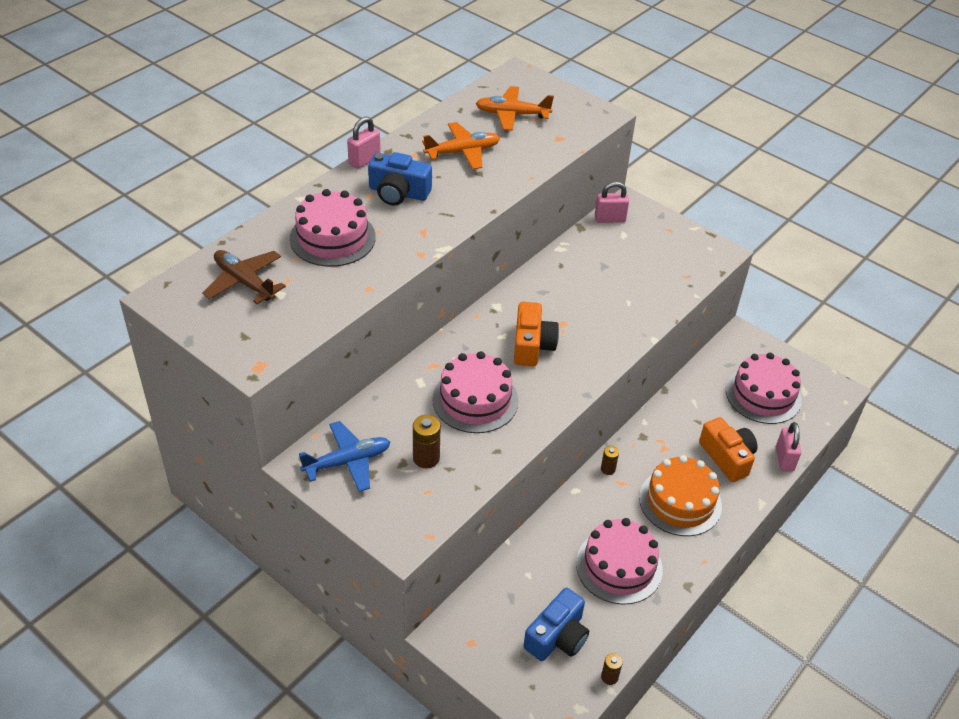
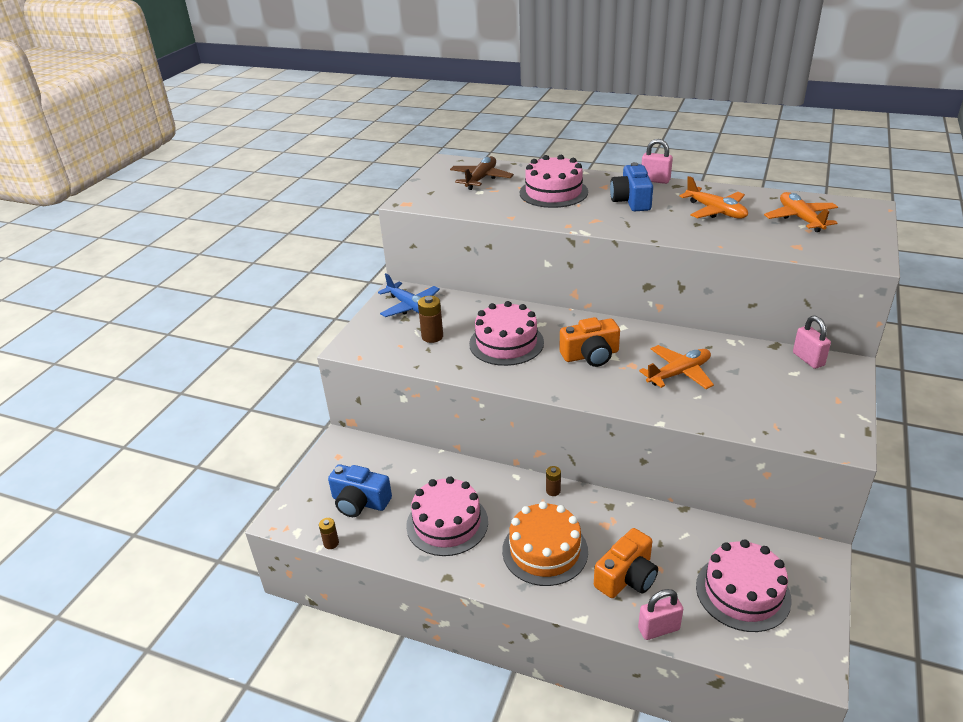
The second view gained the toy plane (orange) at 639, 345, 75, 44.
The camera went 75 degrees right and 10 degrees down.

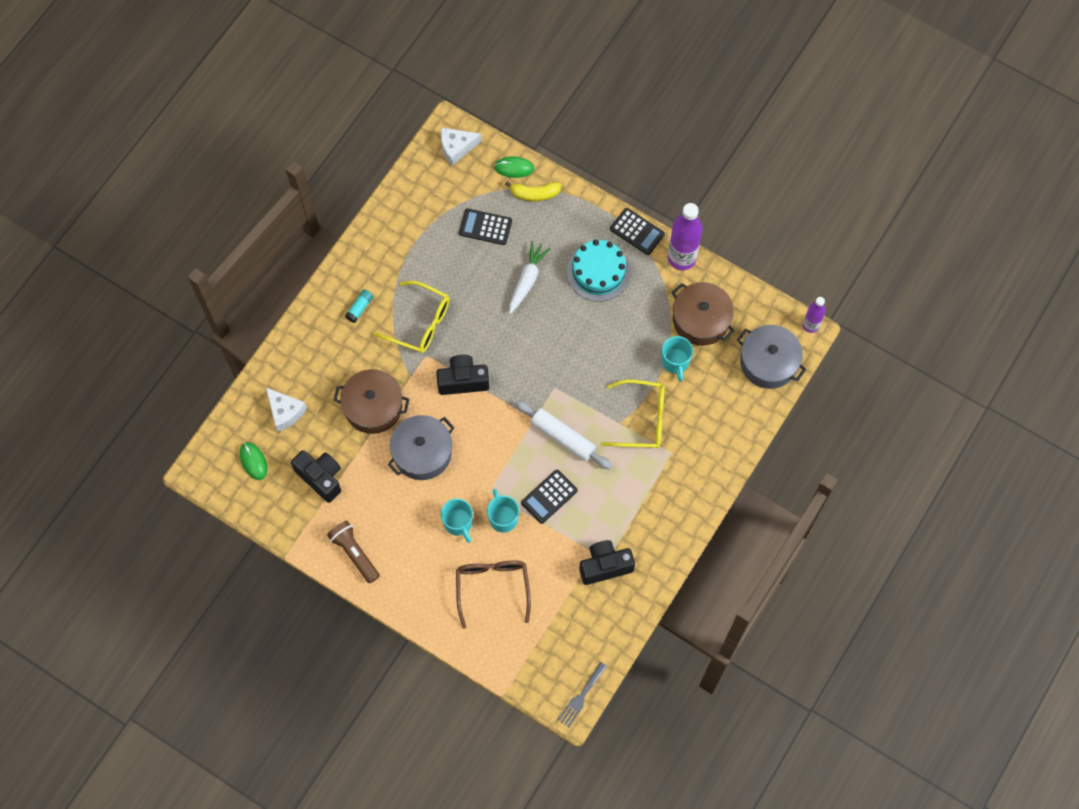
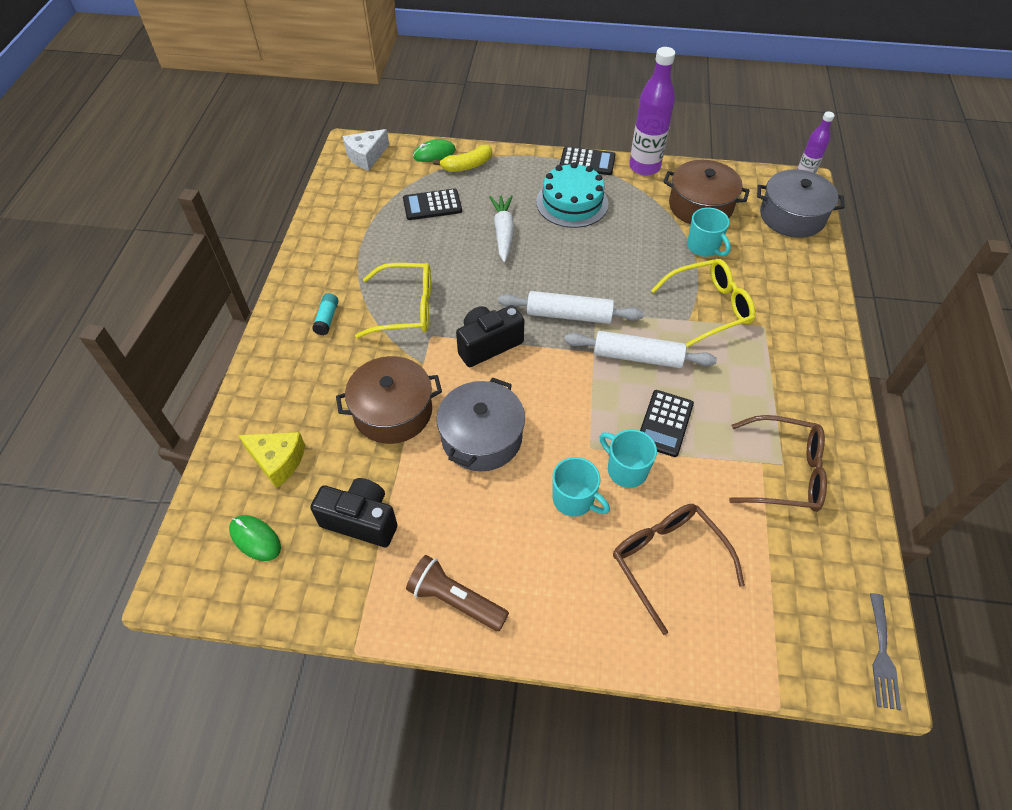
What was the cheese wedge (pure white) at 266, 388, 41, 44 turned into the cheese wedge (golden) at 238, 432, 67, 56.
Where the camera (jet-black) stood at 579, 540, 56, 45, the eyeglasses (russet) came to stand at 729, 415, 98, 97.
The second view gained the rolling pin (pure white) at 498, 291, 146, 33.
The camera went 25 degrees left and 15 degrees down.

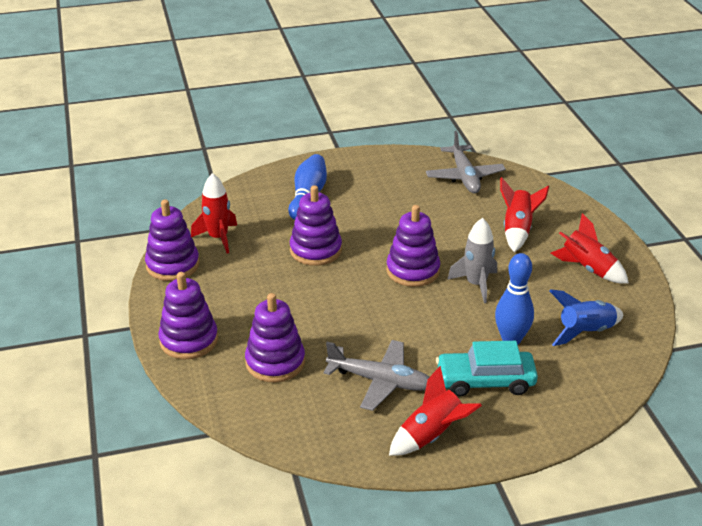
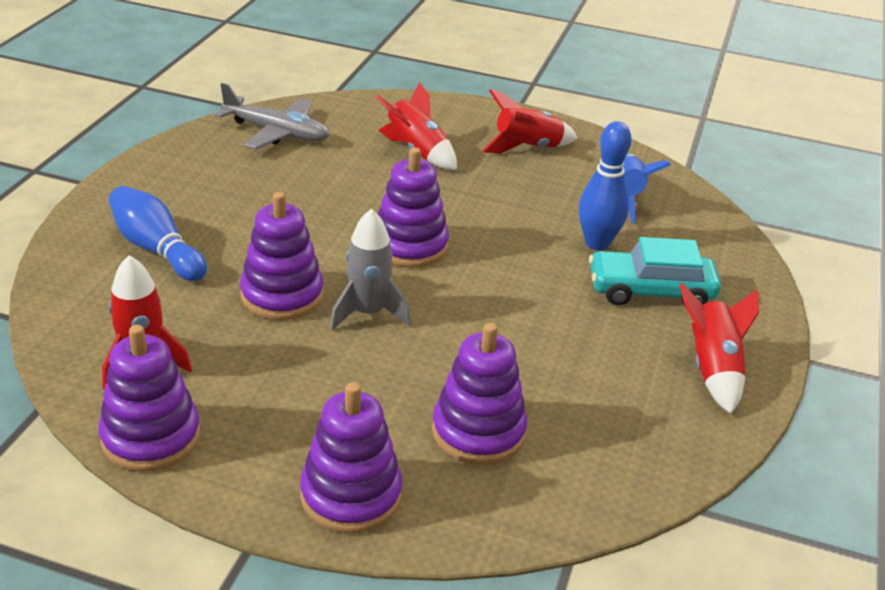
The second view lost the toy plane (grey) at 323, 340, 106, 71.
The toy car (turquoise) at 436, 341, 102, 56 ended up facing another way, 60 degrees clockwise from before.
The spaceship (grey) ended up elsewhere, having gone from 447, 218, 50, 85 to 330, 209, 81, 121.
The camera went 60 degrees left and 0 degrees up.

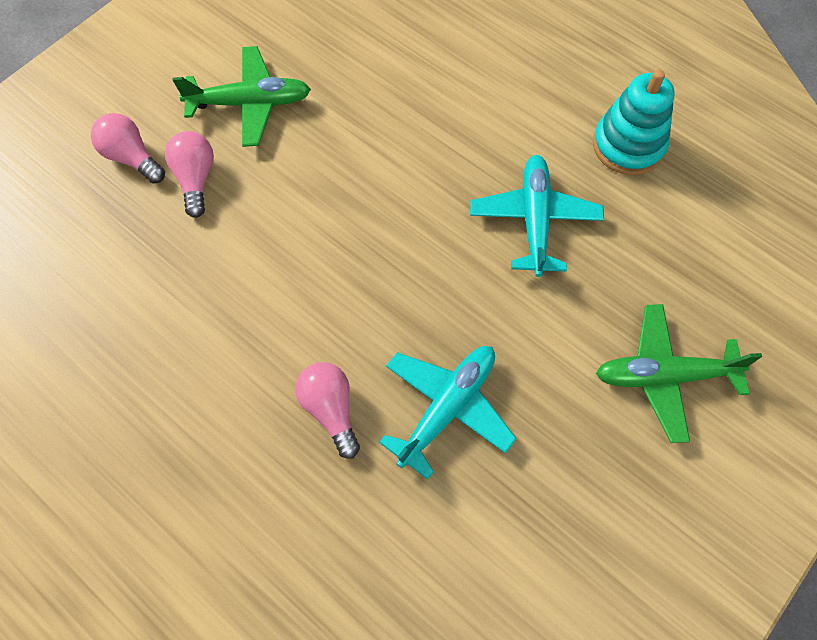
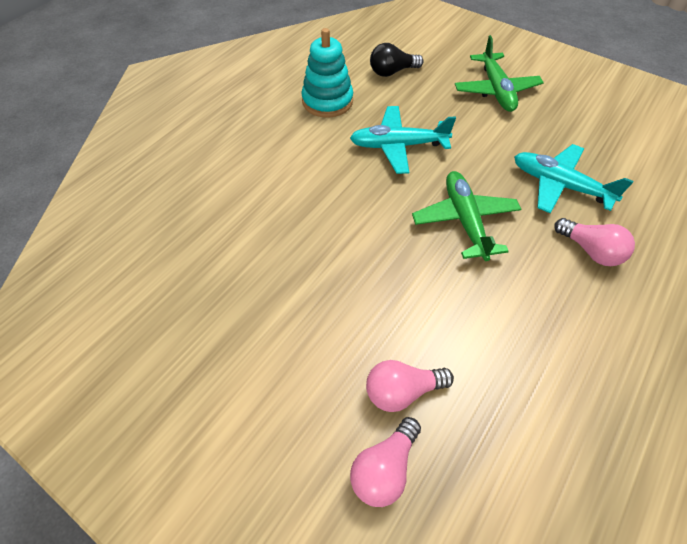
The toy plane (green) ended up elsewhere, having gone from 173, 46, 138, 101 to 412, 171, 109, 90.
The bulb (rosy) at 295, 362, 65, 97 ended up facing another way, 105 degrees counterclockwise from before.
The second view gained the bulb (jet-black) at 370, 43, 53, 34.
The camera went 95 degrees left and 10 degrees down.

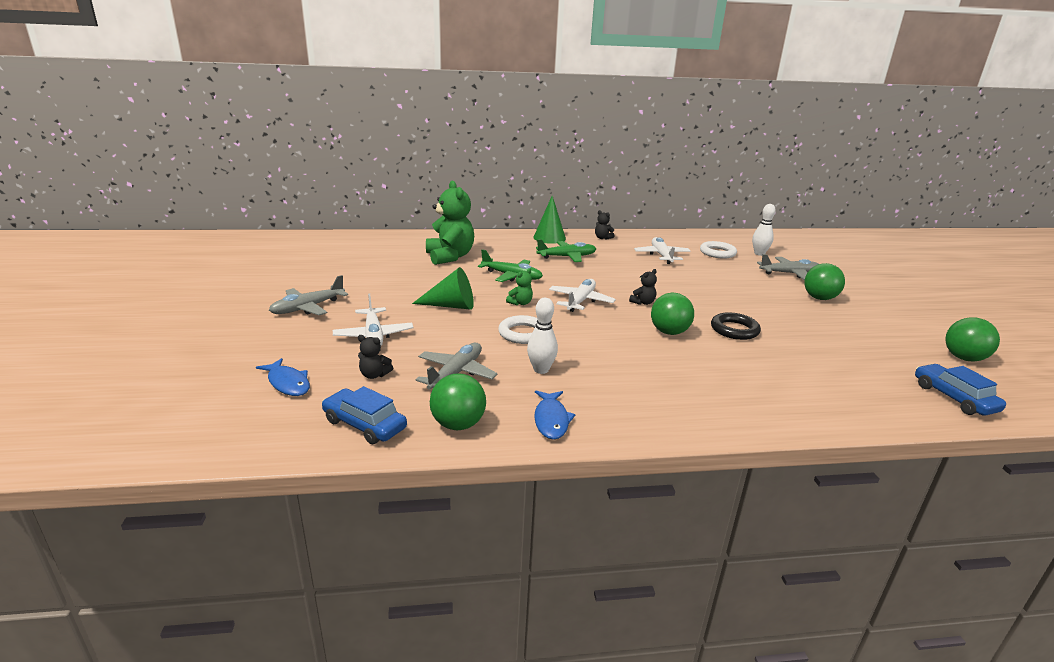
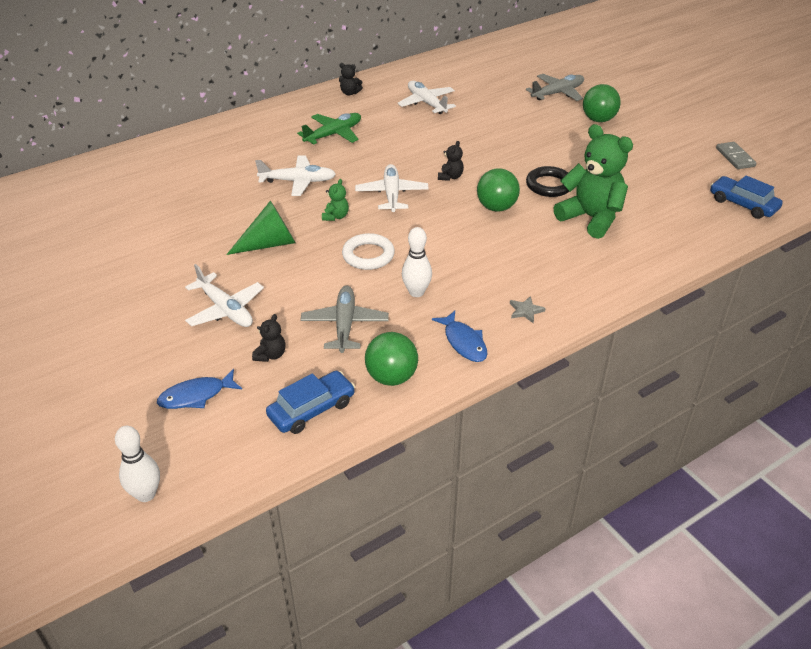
The fish figure (blue) at 256, 358, 54, 38 ended up facing another way, 135 degrees clockwise from before.
The second view lost the toy plane (grey) at 269, 275, 79, 41.
The toy car (blue) at 322, 386, 85, 58 ended up facing another way, 135 degrees clockwise from before.
The teddy (jet-black) at 358, 335, 35, 44 ended up facing another way, 60 degrees counterclockwise from before.
The teddy (green) ended up elsewhere, having gone from 426, 180, 48, 85 to 554, 124, 79, 115.
What was the toy plane (green) at 478, 249, 65, 33 turned into the toy plane (pure white) at 255, 156, 81, 40.
The second view lost the solid cone (green) at 533, 196, 33, 48.
The second view lost the hoop (pure white) at 700, 241, 37, 18.
The bowling pin (pure white) ended up elsewhere, having gone from 752, 204, 24, 52 to 115, 426, 45, 76.
Where the play ball (green) stood at 945, 318, 55, 44, the domino piece (grey) came to stand at 716, 142, 41, 27.
The second view gained the star (grey) at 510, 296, 36, 27.
The camera went 25 degrees left and 15 degrees up.

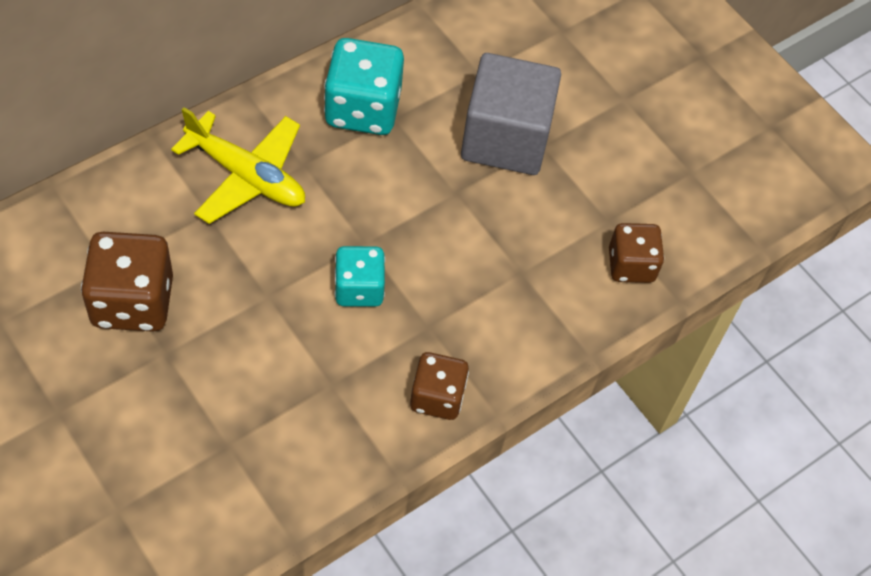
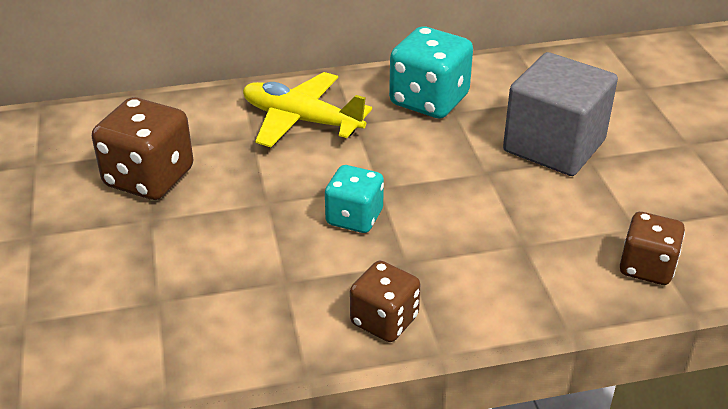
The toy plane (golden) at 171, 107, 134, 117 ended up facing another way, 150 degrees clockwise from before.
The camera went 30 degrees right and 20 degrees down.

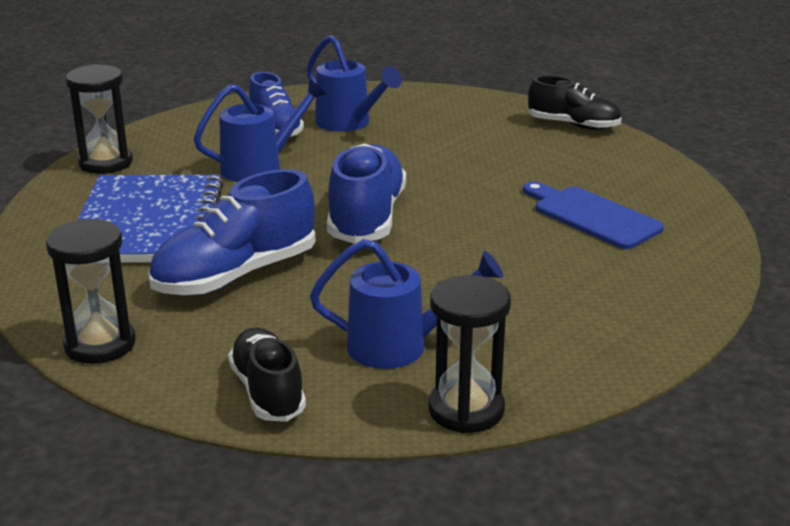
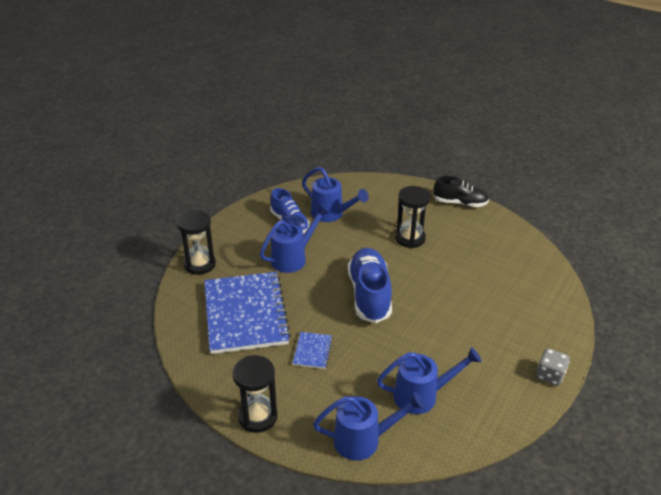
Where the shoe (blue) stood at 148, 169, 168, 126, the notebook (blue) came to stand at 293, 332, 40, 37.
Where the shoe (jet-black) stood at 228, 328, 78, 94, the sprinkling can (blue) came to stand at 313, 392, 112, 69.
The sandglass (jet-black) ended up elsewhere, having gone from 428, 275, 83, 159 to 395, 186, 35, 62.
The second view lost the bread board (blue) at 523, 182, 141, 67.
The second view gained the dice (grey) at 536, 348, 34, 38.
The camera went 10 degrees left and 10 degrees up.

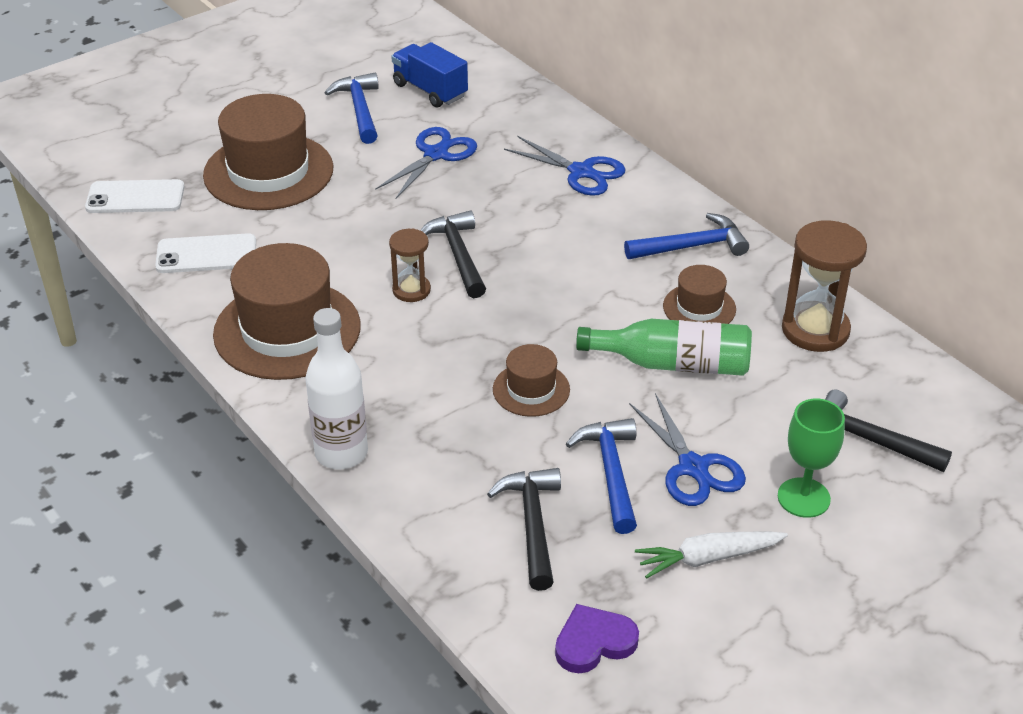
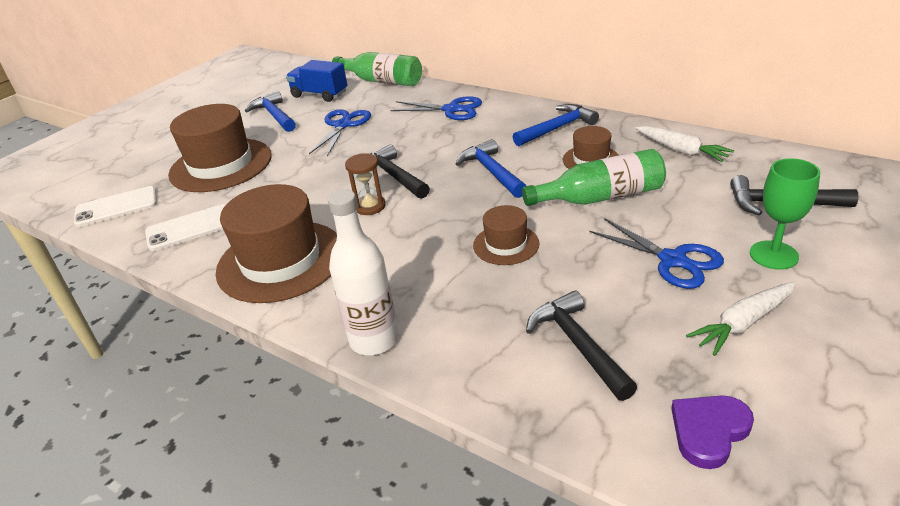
The carpenter's hammer (blue) ended up elsewhere, having gone from 566, 418, 71, 116 to 456, 139, 70, 59.
Where the sandglass (russet) stood at 782, 220, 85, 132, the root vegetable (pure white) came to stand at 636, 126, 98, 36.
The second view gained the drink bottle (green) at 332, 52, 90, 34.
The camera went 15 degrees left and 5 degrees down.

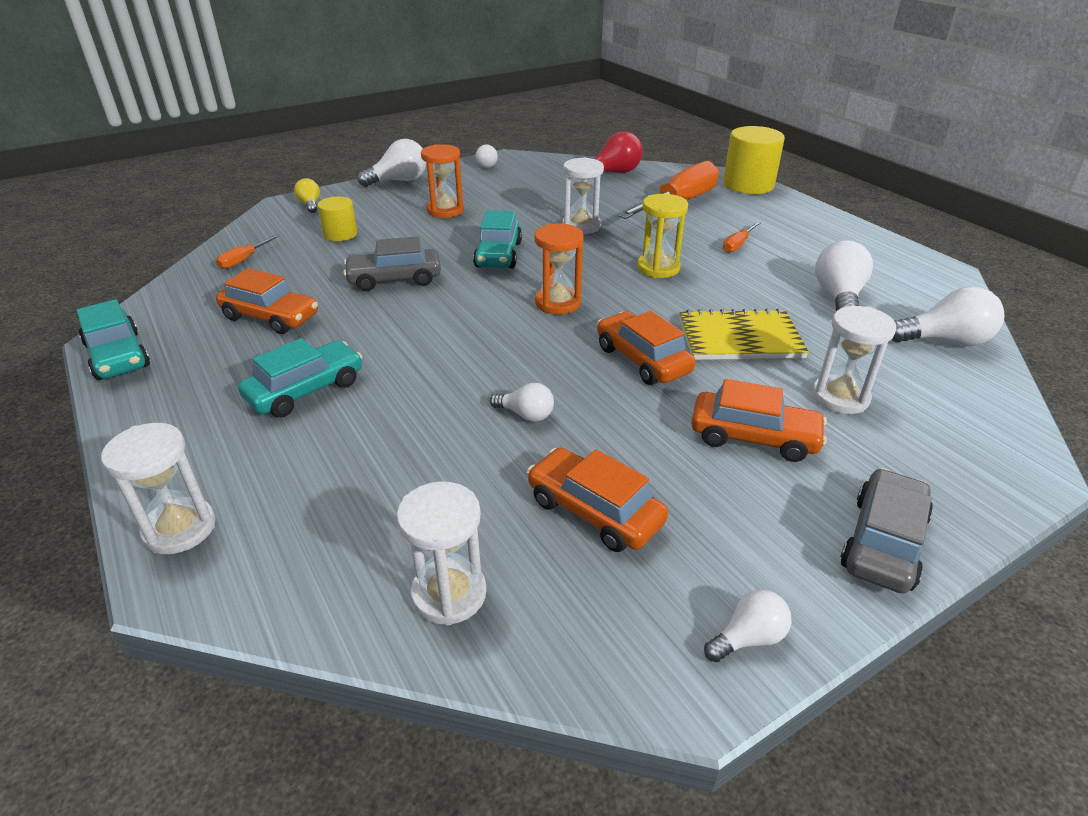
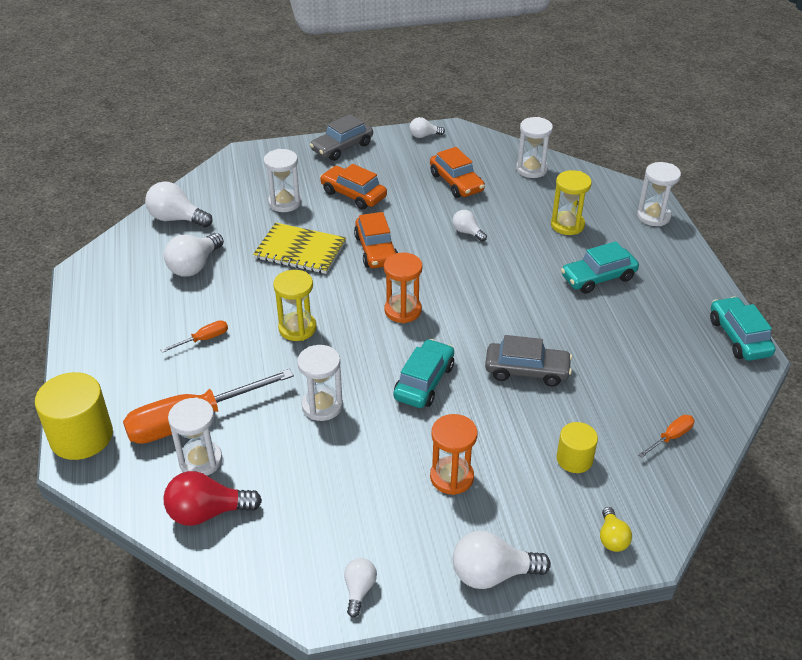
The second view lost the toy car (orange) at 216, 268, 102, 66.
The second view gained the sandglass (pure white) at 168, 397, 55, 79.
The second view gained the sandglass (golden) at 551, 170, 41, 65.
The camera went 160 degrees left and 5 degrees up.

